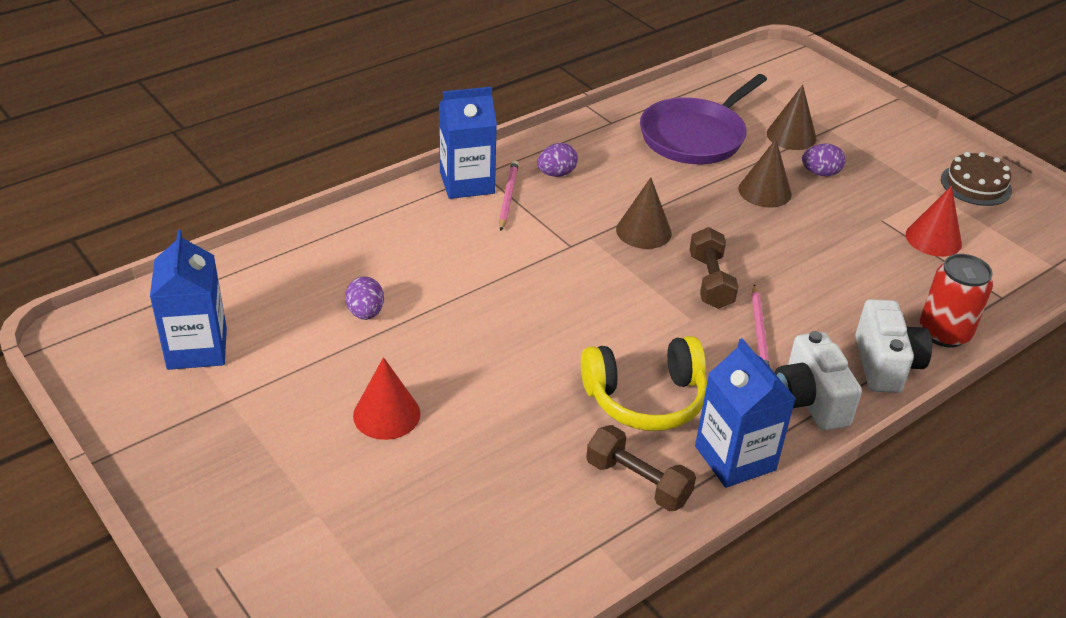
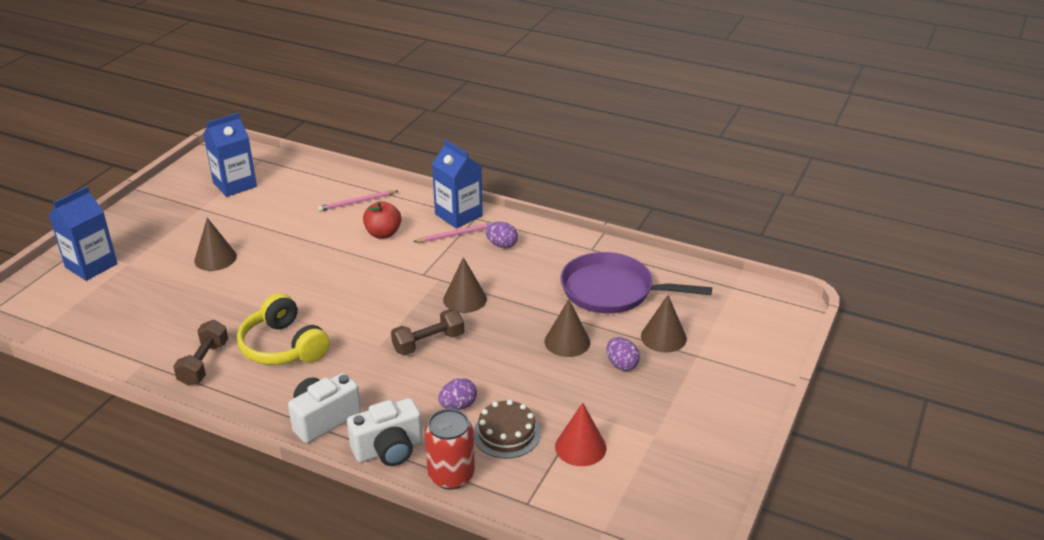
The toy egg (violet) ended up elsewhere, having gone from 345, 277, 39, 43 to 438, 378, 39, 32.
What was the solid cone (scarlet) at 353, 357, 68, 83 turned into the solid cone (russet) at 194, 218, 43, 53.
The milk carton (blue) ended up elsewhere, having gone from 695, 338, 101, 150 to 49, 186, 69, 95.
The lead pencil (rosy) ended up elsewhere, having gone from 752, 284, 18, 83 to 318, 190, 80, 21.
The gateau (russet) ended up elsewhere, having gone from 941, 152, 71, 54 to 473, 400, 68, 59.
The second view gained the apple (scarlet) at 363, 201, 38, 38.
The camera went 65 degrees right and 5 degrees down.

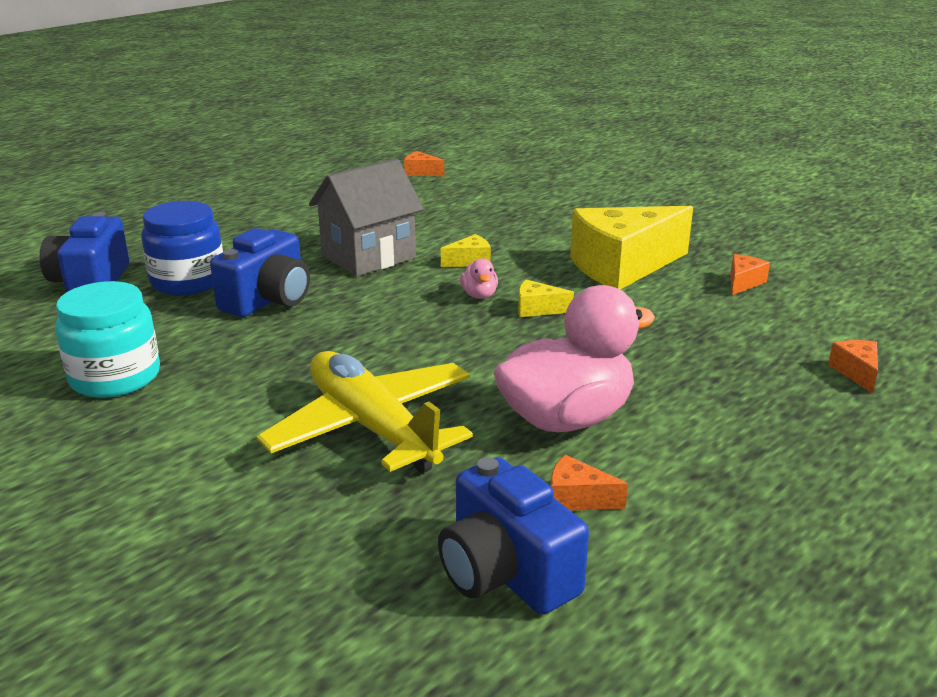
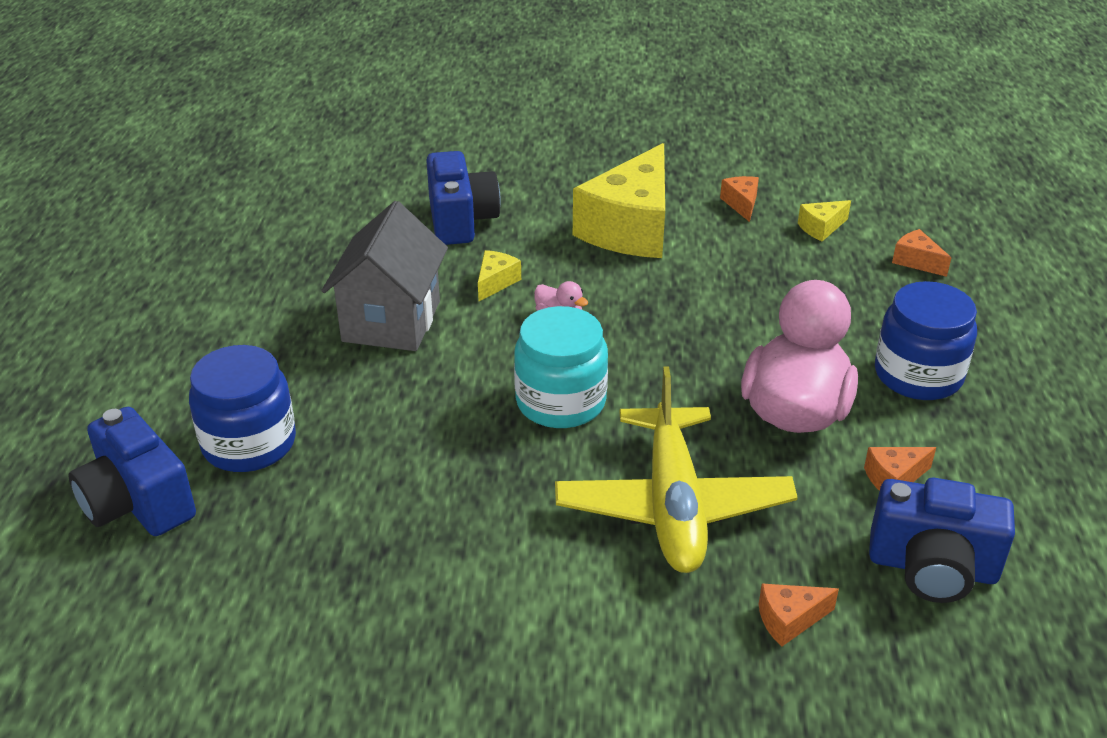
The preserve jar (turquoise) ended up elsewhere, having gone from 55, 281, 105, 117 to 514, 306, 94, 122.
The camera (blue) ended up elsewhere, having gone from 210, 228, 100, 89 to 426, 151, 75, 94.
The toy plane (golden) at 257, 351, 216, 122 ended up facing another way, 105 degrees counterclockwise from before.
The cheese wedge (orange) ended up elsewhere, having gone from 404, 151, 40, 25 to 759, 584, 80, 63.
The cheese wedge (golden) ended up elsewhere, having gone from 518, 279, 56, 38 to 798, 200, 53, 41.
The second view gained the preserve jar (blue) at 875, 281, 102, 119.
The camera went 40 degrees left and 10 degrees up.

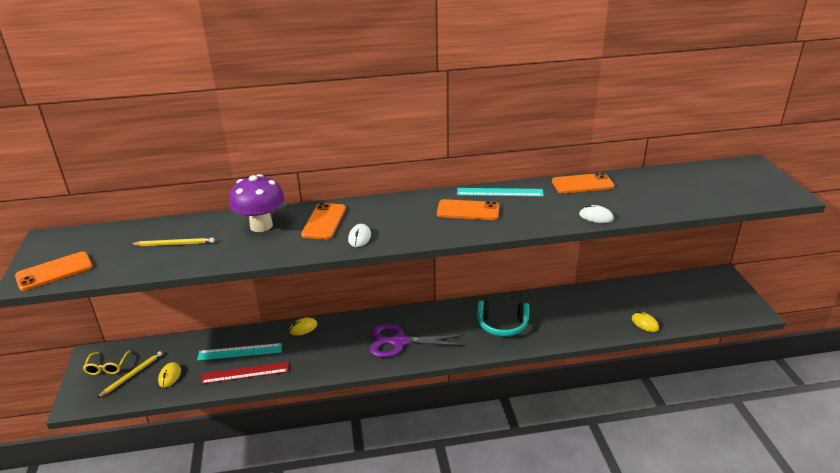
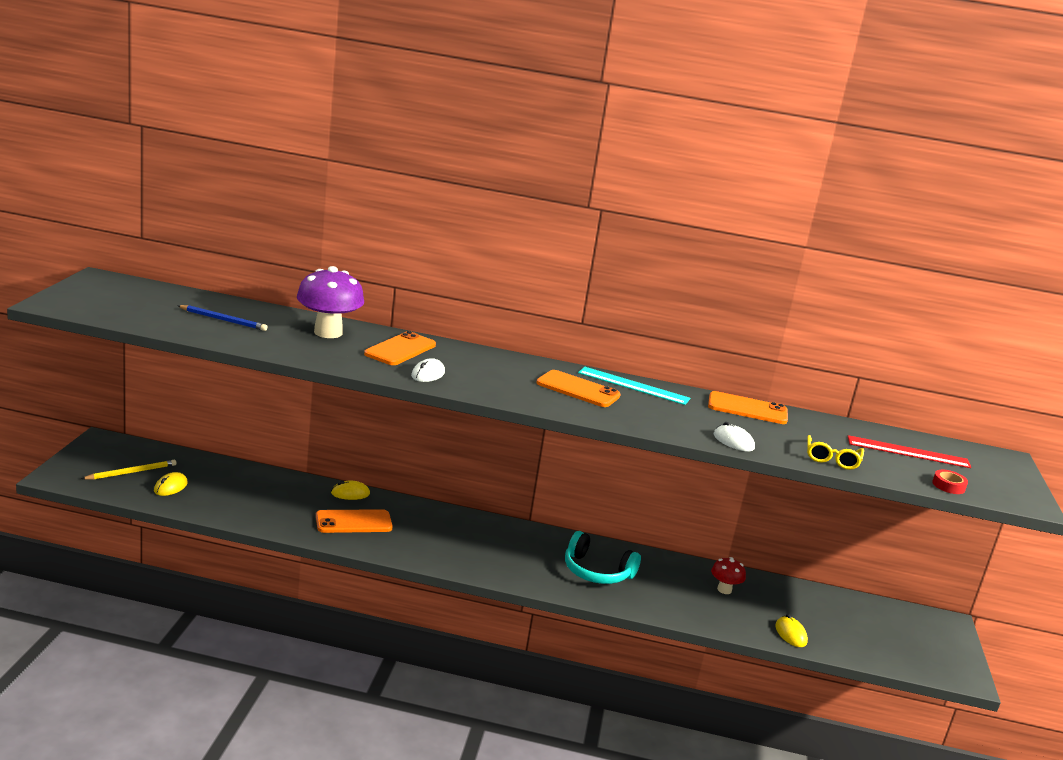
The mobile phone (orange) ended up elsewhere, having gone from 15, 251, 78, 40 to 316, 509, 76, 24.
The eyeglasses (golden) ended up elsewhere, having gone from 83, 351, 48, 24 to 807, 435, 57, 35.
What was the lead pencil (golden) at 131, 238, 84, 8 turned into the lead pencil (blue) at 177, 305, 90, 26.
The second view lost the measuring stick (turquoise) at 197, 343, 85, 18.
The measuring stick (scarlet) ended up elsewhere, having gone from 201, 362, 88, 22 to 848, 435, 123, 33.
The second view lost the pair of scissors (violet) at 369, 324, 96, 34.
The second view gained the toadstool (scarlet) at 711, 557, 35, 37.
The second view gained the roll of tape (scarlet) at 932, 470, 36, 24.
The camera went 15 degrees right and 10 degrees down.

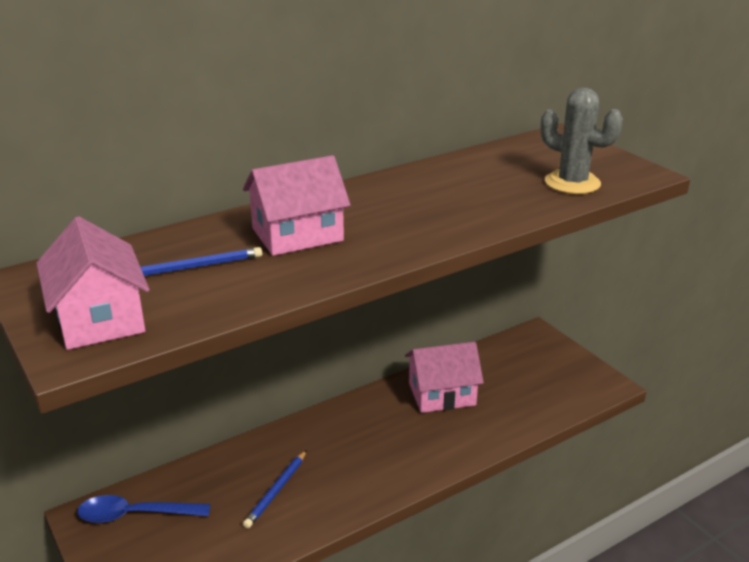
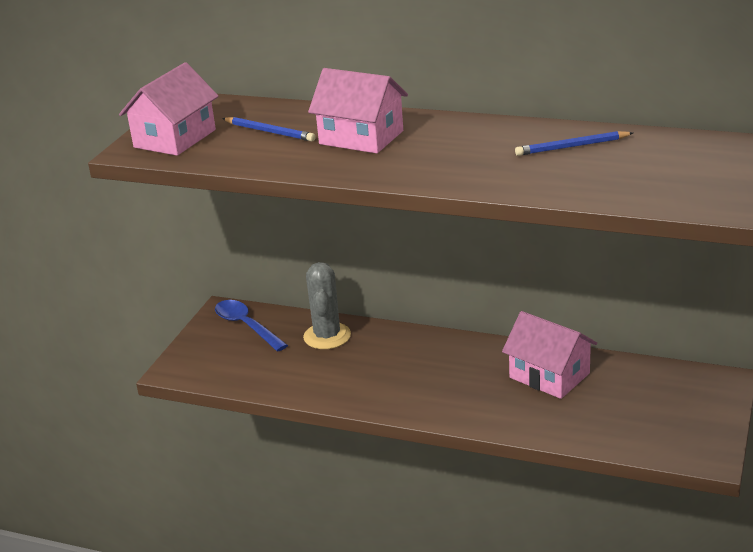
The lead pencil (blue) ended up elsewhere, having gone from 243, 450, 64, 78 to 515, 131, 118, 25.
The cactus (grey) ended up elsewhere, having gone from 540, 88, 83, 106 to 303, 262, 48, 87.
The camera went 55 degrees right and 0 degrees up.

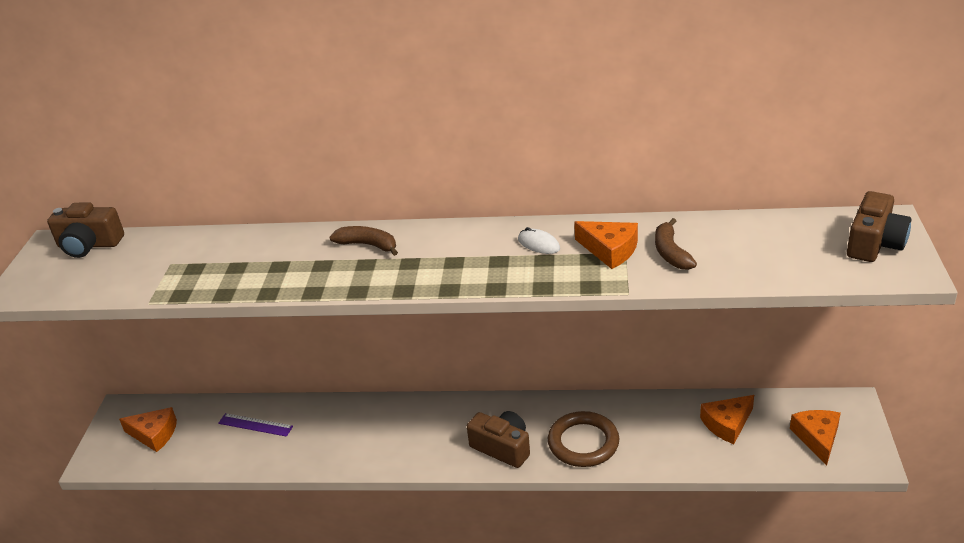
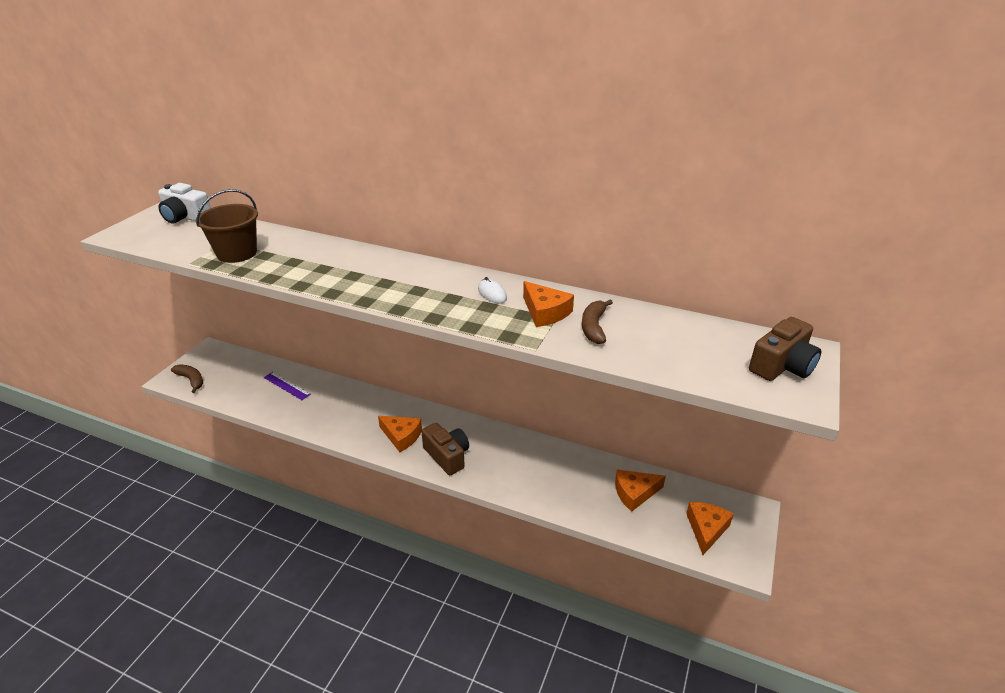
What was the camera (russet) at 47, 202, 77, 56 turned into the camera (pure white) at 158, 183, 53, 40.
The cheese wedge (orange) ended up elsewhere, having gone from 119, 407, 58, 45 to 378, 416, 44, 36.
The banana fruit (russet) ended up elsewhere, having gone from 329, 226, 69, 30 to 171, 364, 32, 29.
The second view lost the hoop (russet) at 548, 411, 71, 56.
The second view gained the pail (russet) at 196, 189, 62, 74.
The camera went 15 degrees right and 0 degrees up.

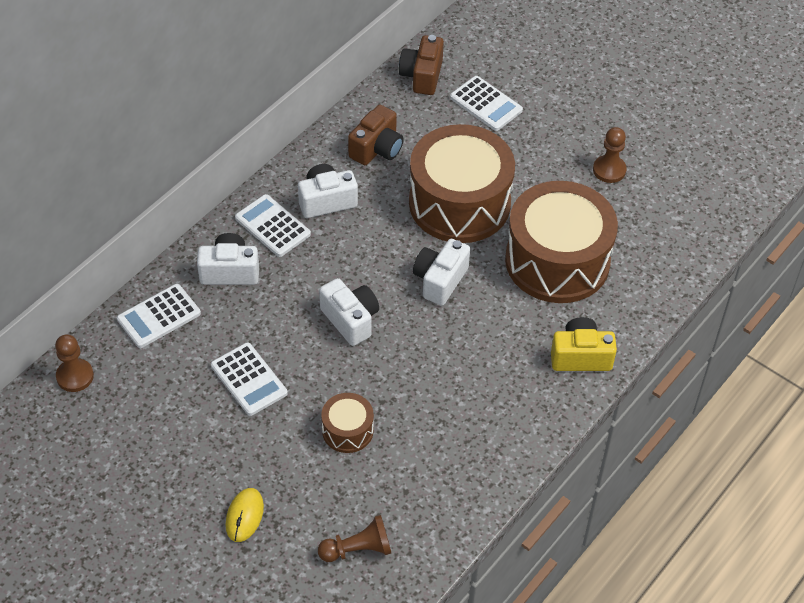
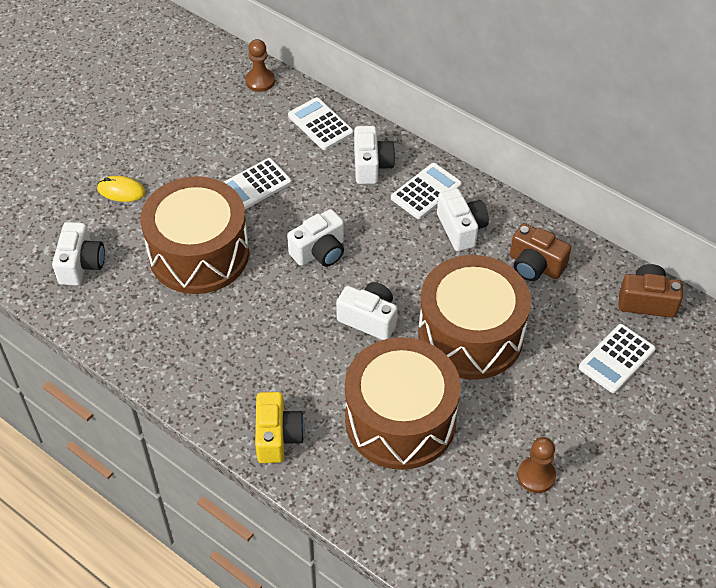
Where the pawn (russet) stood at 318, 515, 73, 47, the camera (pure white) came to stand at 52, 222, 53, 64.
The size of the toy drum (russet) at 321, 393, 53, 60 changed by a factor of 2.21.
The camera went 90 degrees right and 0 degrees up.

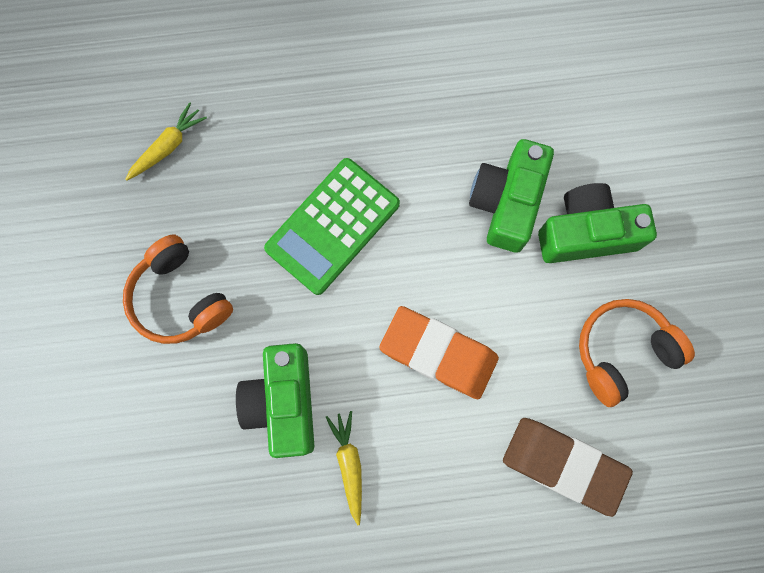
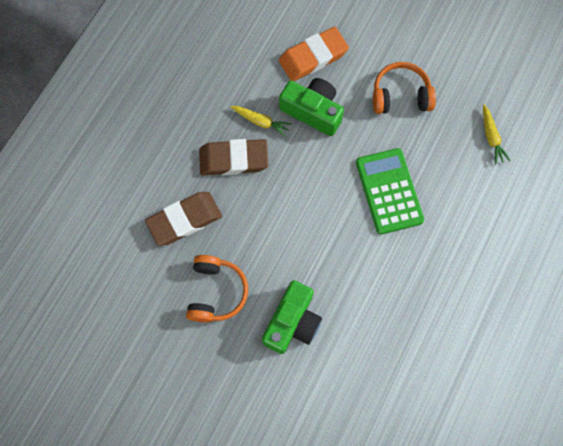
The eraser (orange) ended up elsewhere, having gone from 379, 306, 120, 93 to 279, 27, 70, 54.
The second view lost the camera (green) at 469, 139, 85, 114.
The second view gained the eraser (russet) at 199, 139, 69, 36.
The camera went 125 degrees right and 5 degrees down.

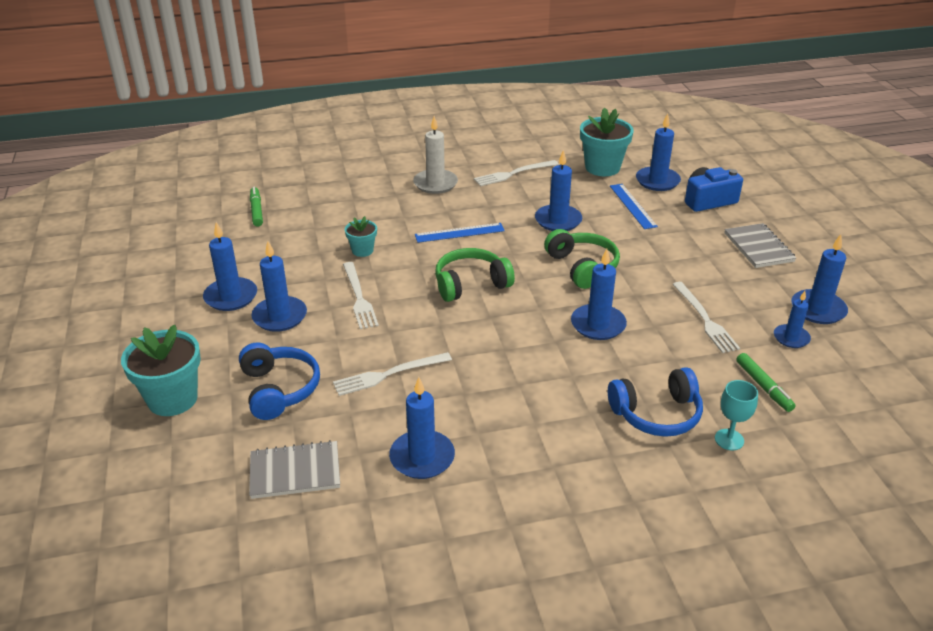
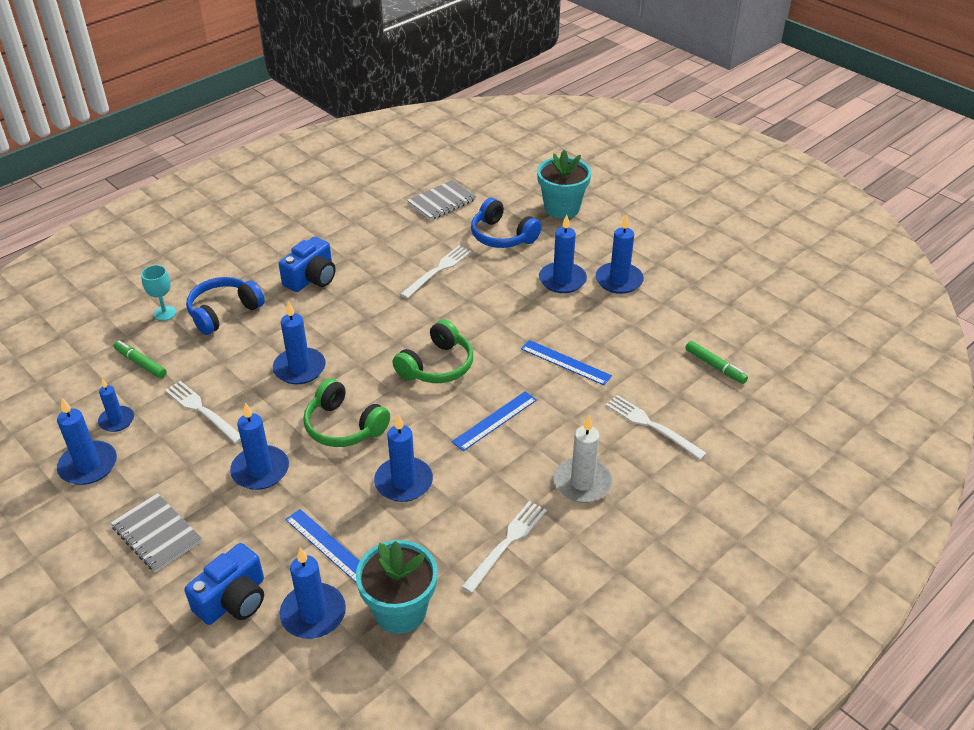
The table fork (pure white) ended up elsewhere, having gone from 343, 262, 36, 67 to 606, 395, 101, 65.
Where the flower pot (turquoise) stood at 345, 216, 32, 41, the measuring stick (blue) came to stand at 521, 340, 91, 45.
The wax candle (blue) ended up elsewhere, having gone from 389, 377, 66, 102 to 230, 402, 59, 88.
The second view gained the camera (blue) at 279, 237, 57, 55.
The camera went 150 degrees right and 5 degrees up.

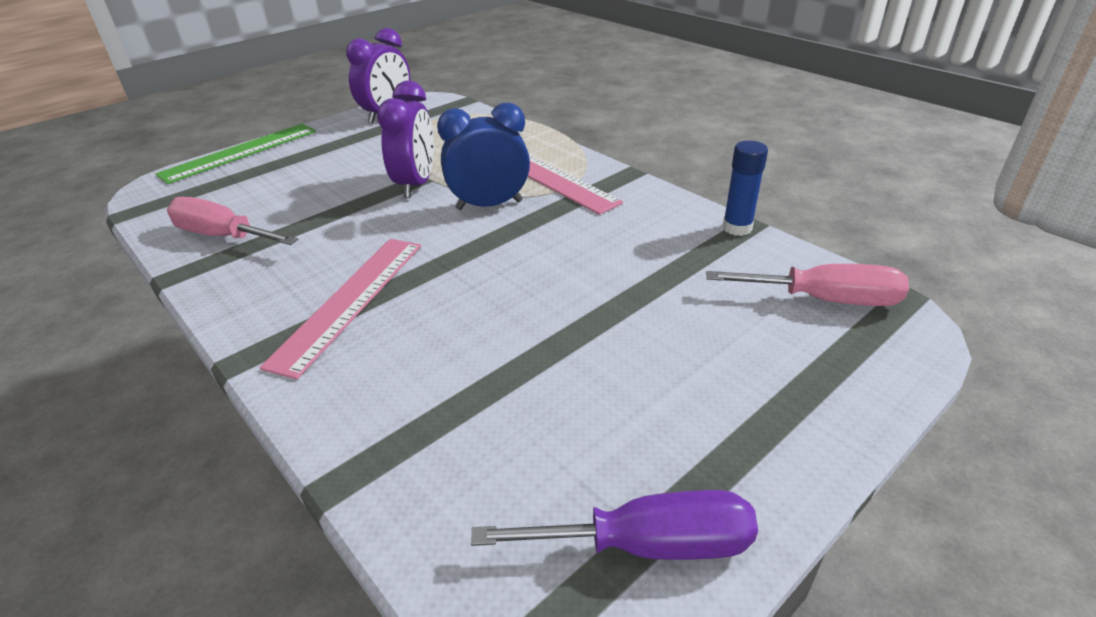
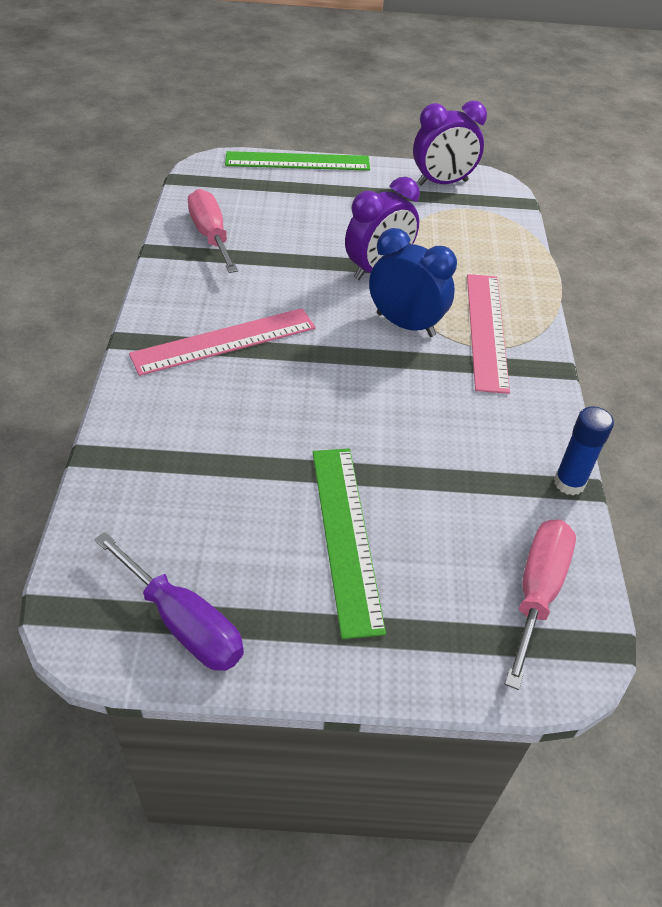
The hand screwdriver (rosy) at 706, 264, 203, 42 ended up facing another way, 120 degrees counterclockwise from before.
The second view gained the measuring stick (green) at 313, 449, 73, 190.
The camera went 40 degrees right and 10 degrees up.

